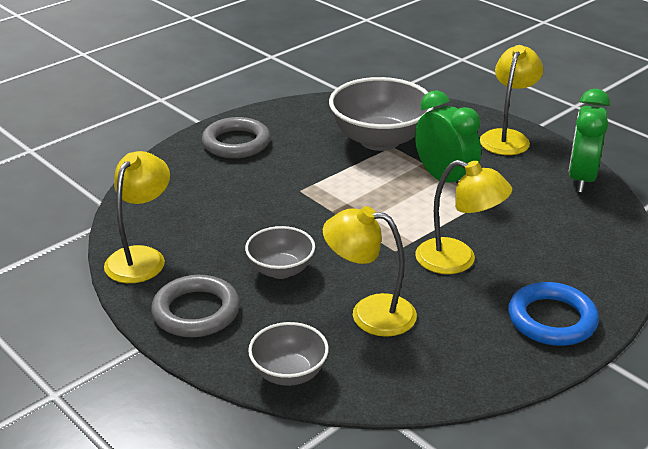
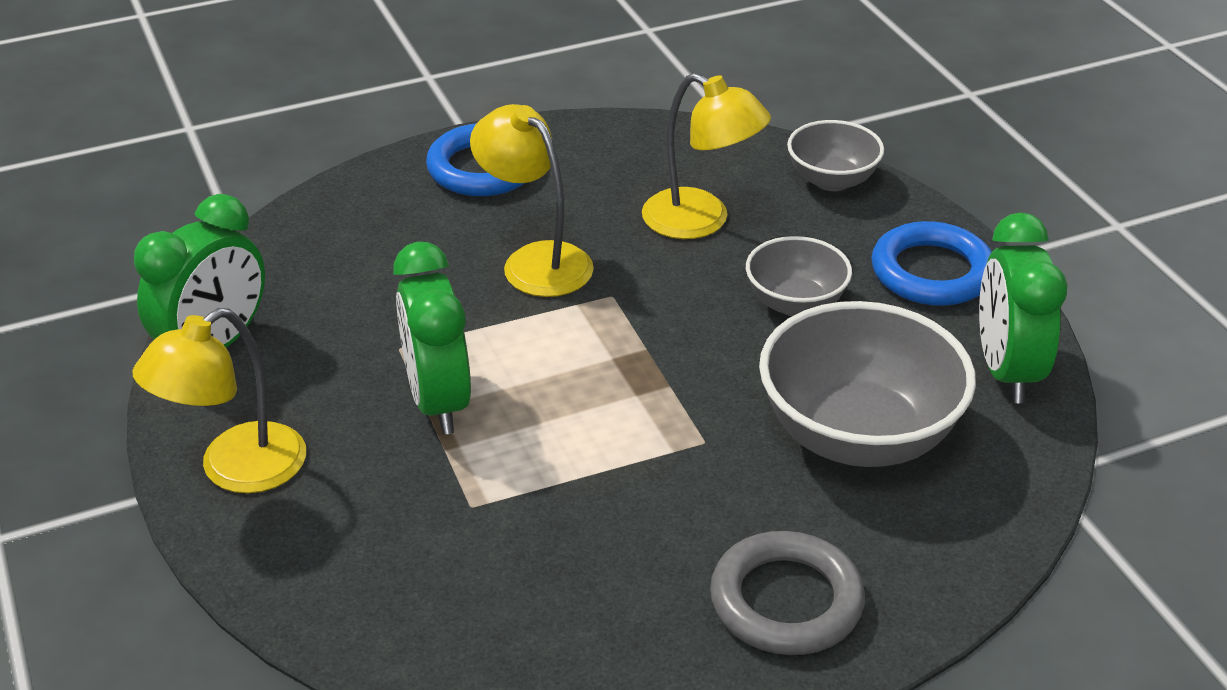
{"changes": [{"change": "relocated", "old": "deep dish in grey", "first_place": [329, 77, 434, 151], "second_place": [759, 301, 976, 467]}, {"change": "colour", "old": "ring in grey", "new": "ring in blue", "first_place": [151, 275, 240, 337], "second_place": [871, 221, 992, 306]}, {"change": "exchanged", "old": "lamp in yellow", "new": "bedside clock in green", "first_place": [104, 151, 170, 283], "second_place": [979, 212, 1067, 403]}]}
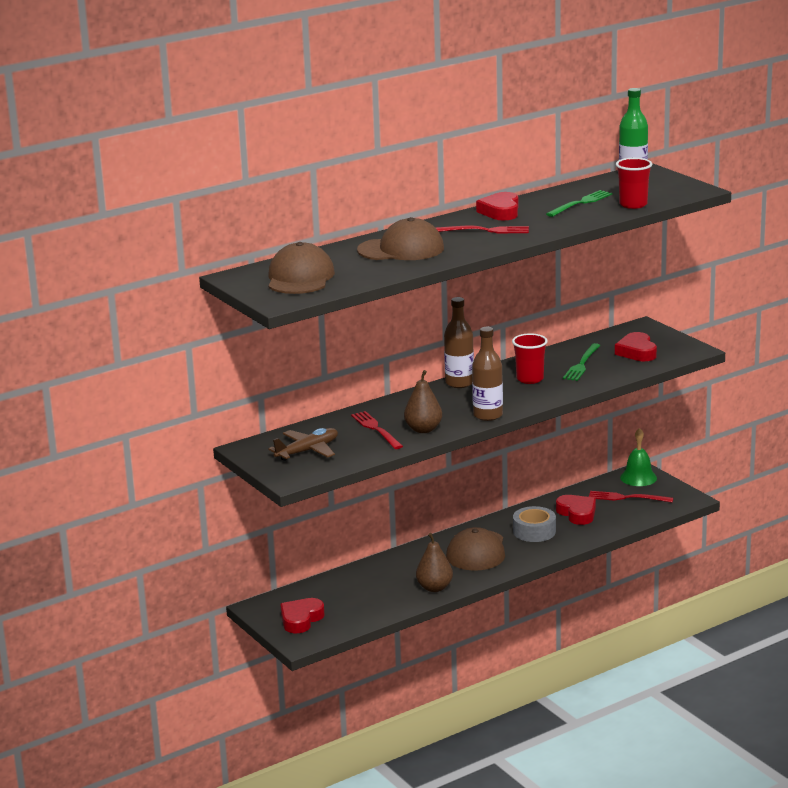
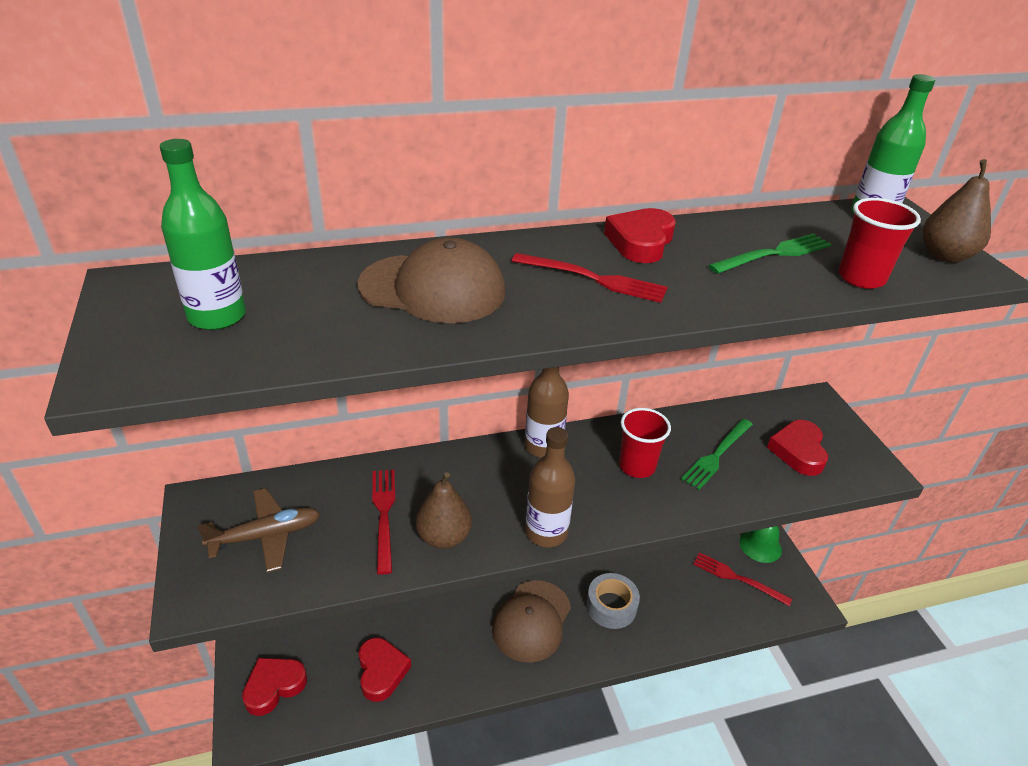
{"changes": [{"change": "exchanged", "old": "baseball cap in dark brown", "new": "flask in green", "first_place": [268, 242, 335, 294], "second_place": [160, 139, 246, 330]}, {"change": "relocated", "old": "love heart in scarlet", "first_place": [556, 495, 596, 525], "second_place": [359, 638, 411, 702]}, {"change": "relocated", "old": "pear in dark brown", "first_place": [416, 533, 453, 592], "second_place": [923, 159, 991, 263]}]}
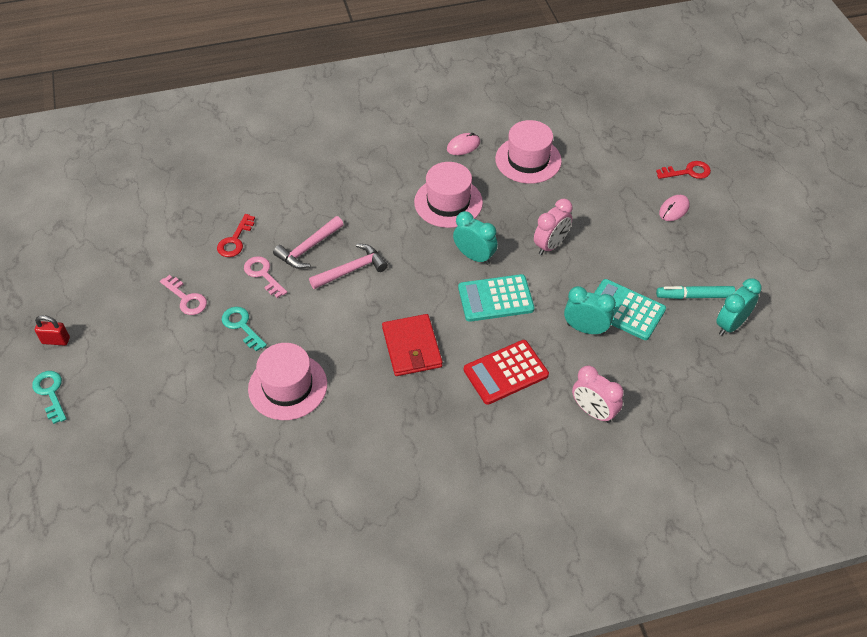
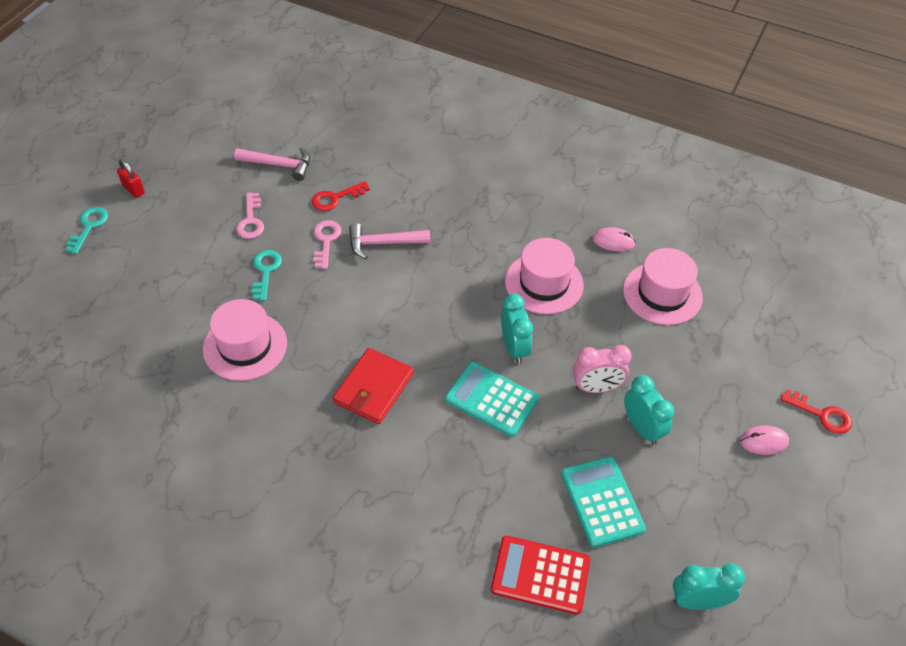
{"changes": [{"change": "relocated", "old": "claw hammer in rose-pink", "first_place": [309, 244, 388, 289], "second_place": [234, 147, 310, 181]}, {"change": "relocated", "old": "adding machine in scarlet", "first_place": [464, 340, 549, 405], "second_place": [491, 536, 590, 614]}, {"change": "relocated", "old": "bedside clock in teal", "first_place": [564, 286, 616, 335], "second_place": [624, 375, 674, 445]}, {"change": "missing", "old": "bedside clock in rose-pink", "first_place": [572, 366, 624, 423]}, {"change": "missing", "old": "marker pen in teal", "first_place": [656, 286, 735, 299]}]}
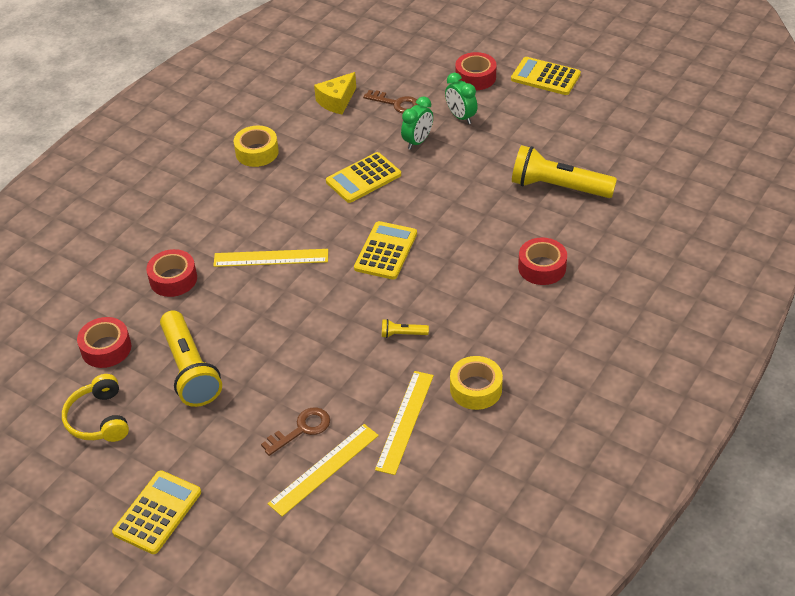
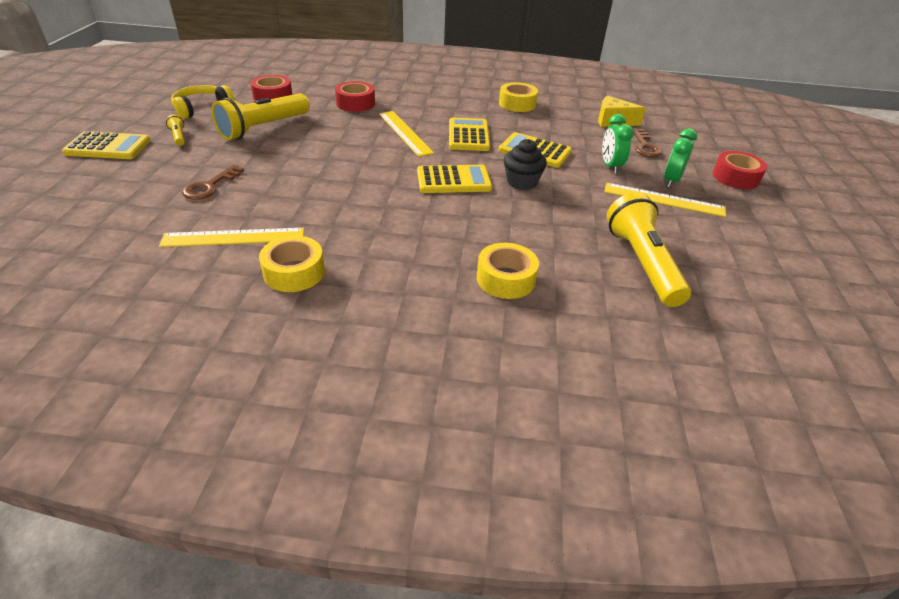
{"changes": [{"change": "relocated", "old": "torch in yellow", "first_place": [382, 319, 429, 338], "second_place": [166, 114, 185, 146]}, {"change": "spun", "old": "key in dark brown", "first_place": [261, 407, 330, 456], "second_place": [182, 165, 244, 200], "degrees": 90}, {"change": "relocated", "old": "adding machine in yellow", "first_place": [511, 57, 581, 95], "second_place": [449, 118, 490, 151]}, {"change": "colour", "old": "sticky tape in scarlet", "new": "sticky tape in yellow", "first_place": [518, 238, 567, 285], "second_place": [477, 243, 539, 299]}, {"change": "appeared", "new": "cupcake in black", "second_place": [503, 139, 547, 190]}, {"change": "spun", "old": "bedside clock in green", "first_place": [401, 96, 433, 150], "second_place": [602, 114, 634, 173], "degrees": 75}, {"change": "relocated", "old": "measuring stick in yellow", "first_place": [268, 424, 379, 517], "second_place": [604, 183, 726, 217]}]}
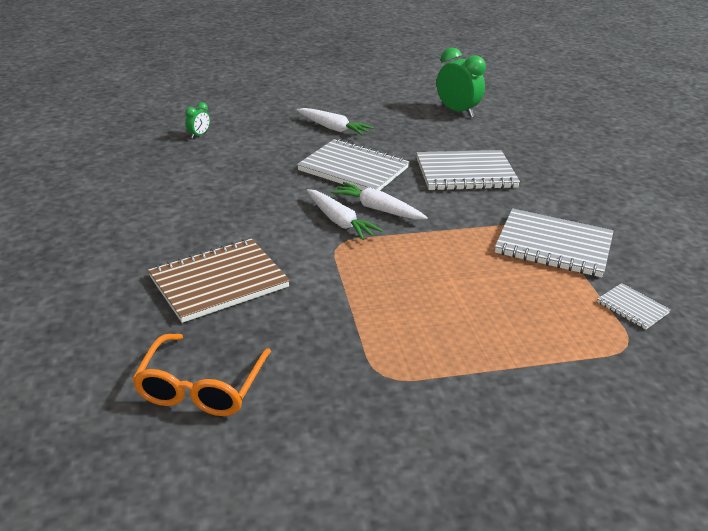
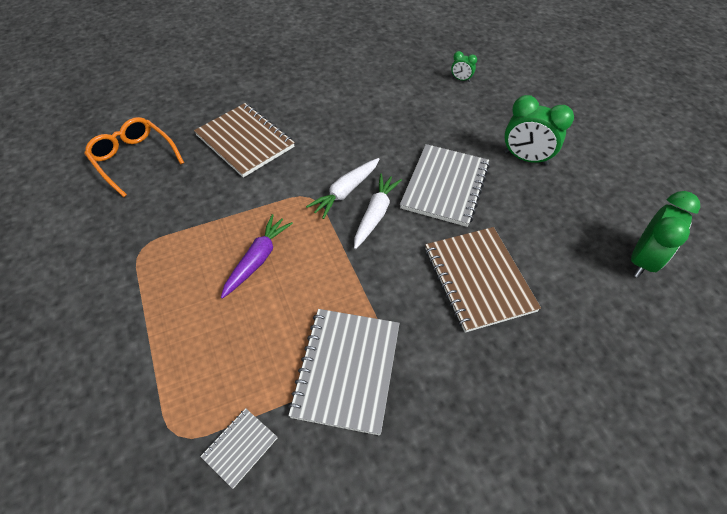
{"changes": [{"change": "spun", "old": "eyeglasses in orange", "first_place": [132, 334, 271, 416], "second_place": [84, 117, 184, 197], "degrees": 45}, {"change": "appeared", "new": "root vegetable in violet", "second_place": [221, 214, 293, 299]}, {"change": "colour", "old": "exercise book in grey", "new": "exercise book in dark brown", "first_place": [416, 150, 520, 191], "second_place": [425, 227, 541, 333]}, {"change": "exchanged", "old": "root vegetable in snow-white", "new": "bedside clock in green", "first_place": [297, 108, 374, 136], "second_place": [504, 95, 574, 166]}]}
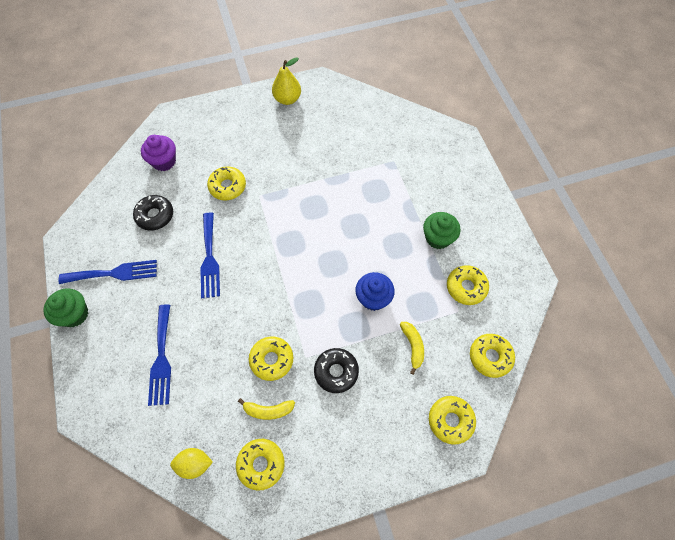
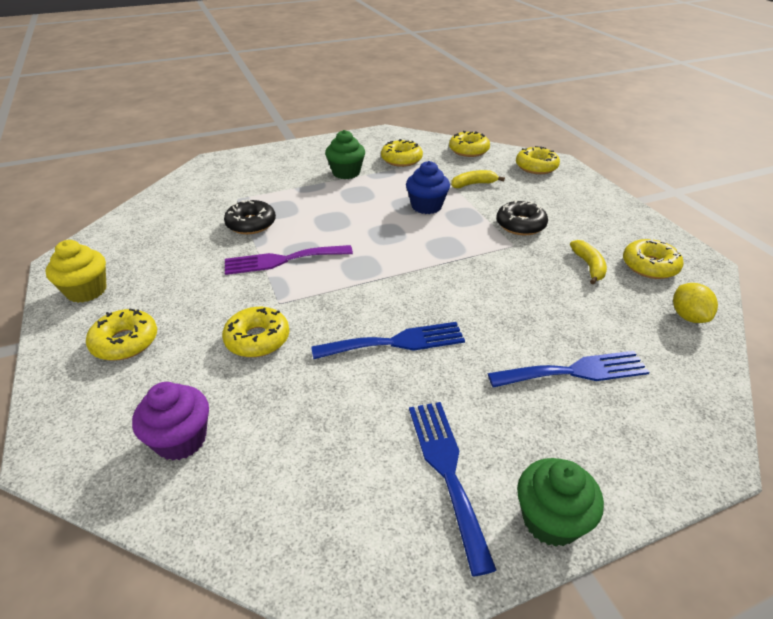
{"changes": [{"change": "exchanged", "old": "pear in yellow", "new": "cupcake in yellow", "first_place": [272, 57, 301, 105], "second_place": [45, 240, 106, 303]}, {"change": "relocated", "old": "doughnut in yellow", "first_place": [249, 336, 293, 381], "second_place": [86, 309, 157, 361]}, {"change": "relocated", "old": "doughnut in black", "first_place": [133, 195, 173, 231], "second_place": [224, 200, 276, 234]}, {"change": "appeared", "new": "dinner fork in violet", "second_place": [225, 245, 353, 275]}]}
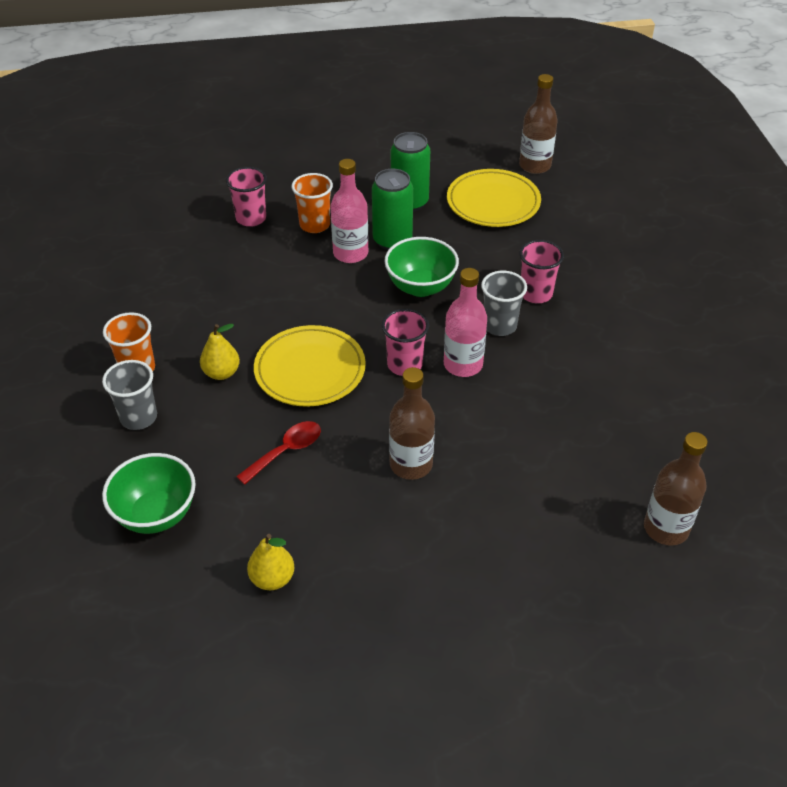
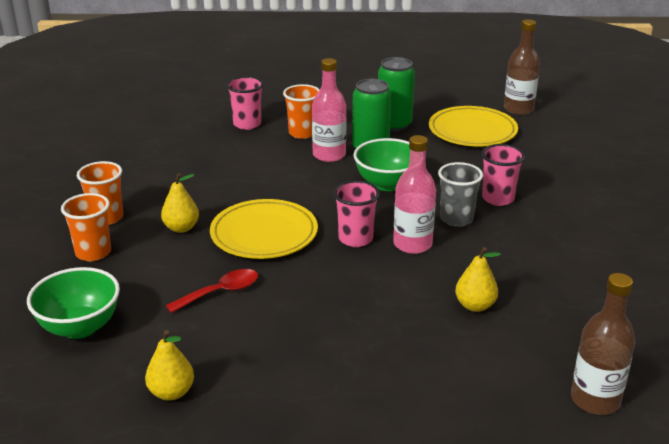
{"changes": [{"change": "colour", "old": "cup in grey", "new": "cup in orange", "first_place": [102, 360, 157, 430], "second_place": [61, 193, 111, 261]}, {"change": "appeared", "new": "pear in yellow", "second_place": [455, 247, 501, 312]}, {"change": "missing", "old": "flask in dark brown", "first_place": [389, 367, 435, 480]}]}
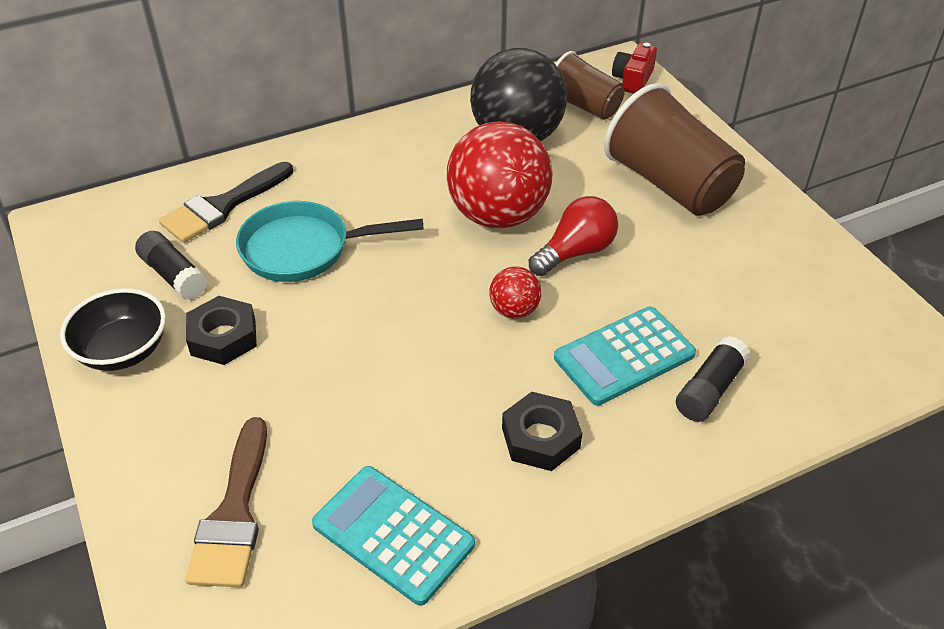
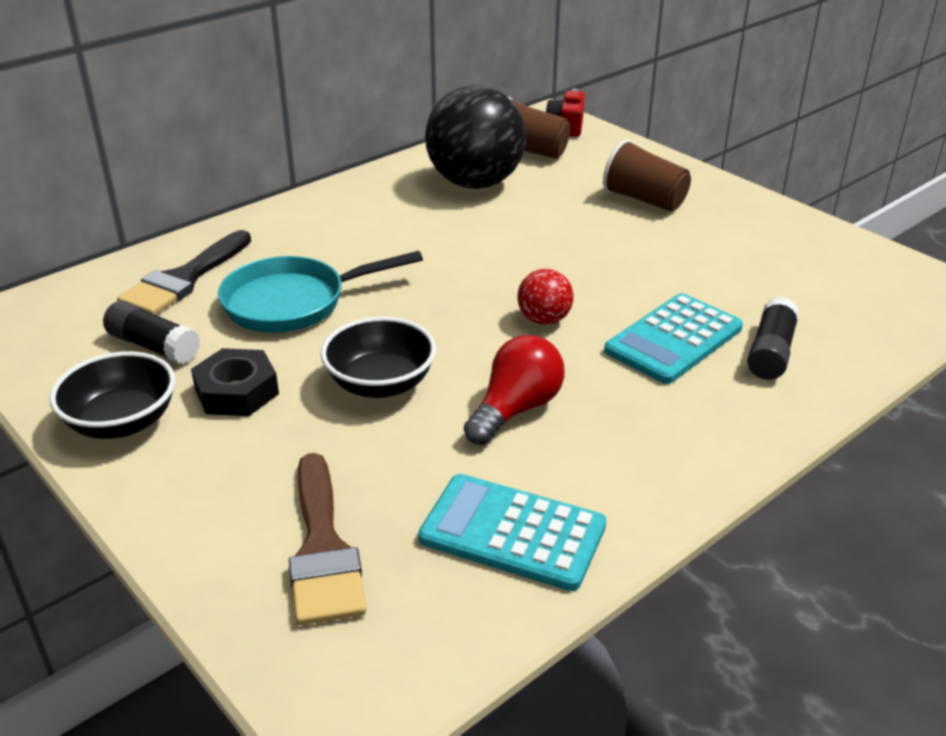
{"changes": [{"change": "appeared", "new": "deep dish in black", "second_place": [321, 317, 436, 398]}, {"change": "relocated", "old": "light bulb in scarlet", "first_place": [529, 196, 618, 276], "second_place": [464, 335, 565, 445]}, {"change": "size", "old": "cup in dark brown", "first_place": [604, 83, 745, 216], "second_place": [603, 139, 691, 211], "factor": 0.61}, {"change": "missing", "old": "play ball in scarlet", "first_place": [446, 122, 553, 229]}, {"change": "missing", "old": "hexagon nut in black", "first_place": [502, 392, 582, 471]}]}
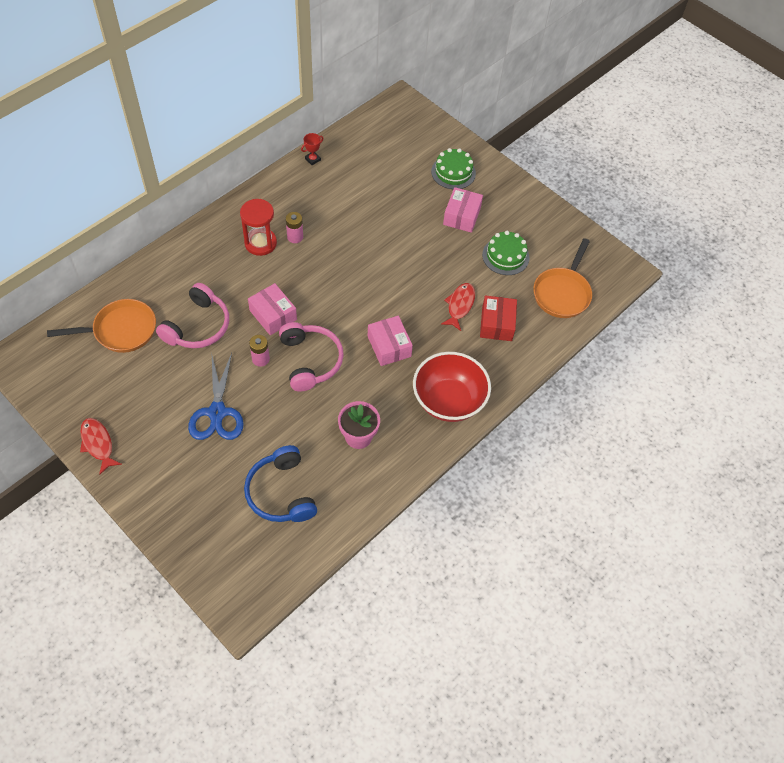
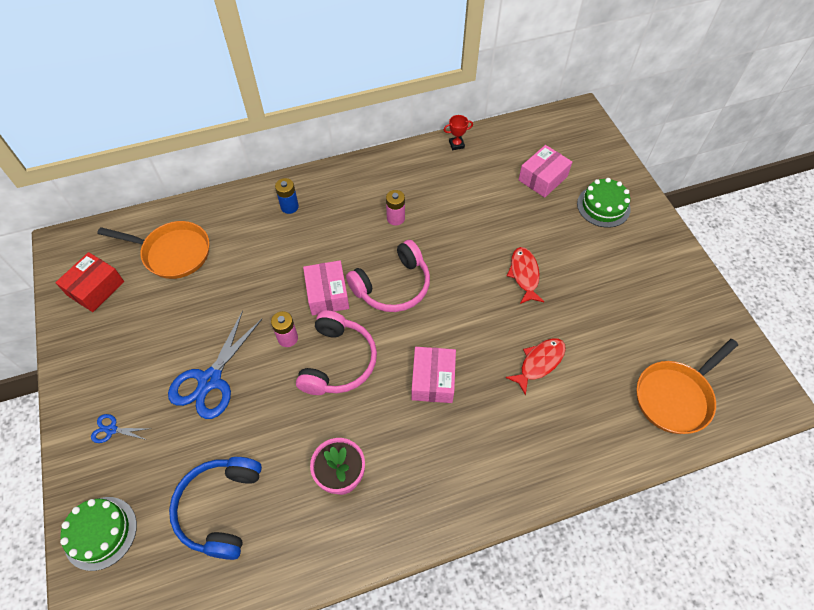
{"changes": [{"change": "relocated", "old": "package in scarlet", "first_place": [480, 296, 517, 341], "second_place": [55, 252, 124, 312]}, {"change": "relocated", "old": "cake in green", "first_place": [482, 231, 530, 275], "second_place": [60, 497, 137, 571]}, {"change": "appeared", "new": "shears in blue", "second_place": [91, 414, 149, 443]}, {"change": "appeared", "new": "battery in blue", "second_place": [275, 178, 299, 214]}, {"change": "relocated", "old": "headphones in rose-pink", "first_place": [156, 283, 229, 348], "second_place": [346, 240, 430, 312]}, {"change": "relocated", "old": "fish in scarlet", "first_place": [80, 418, 122, 475], "second_place": [507, 247, 544, 304]}, {"change": "relocated", "old": "package in rose-pink", "first_place": [443, 187, 483, 233], "second_place": [519, 145, 572, 198]}, {"change": "missing", "old": "sand timer in scarlet", "first_place": [240, 199, 277, 256]}, {"change": "missing", "old": "deep dish in scarlet", "first_place": [413, 352, 491, 422]}]}
